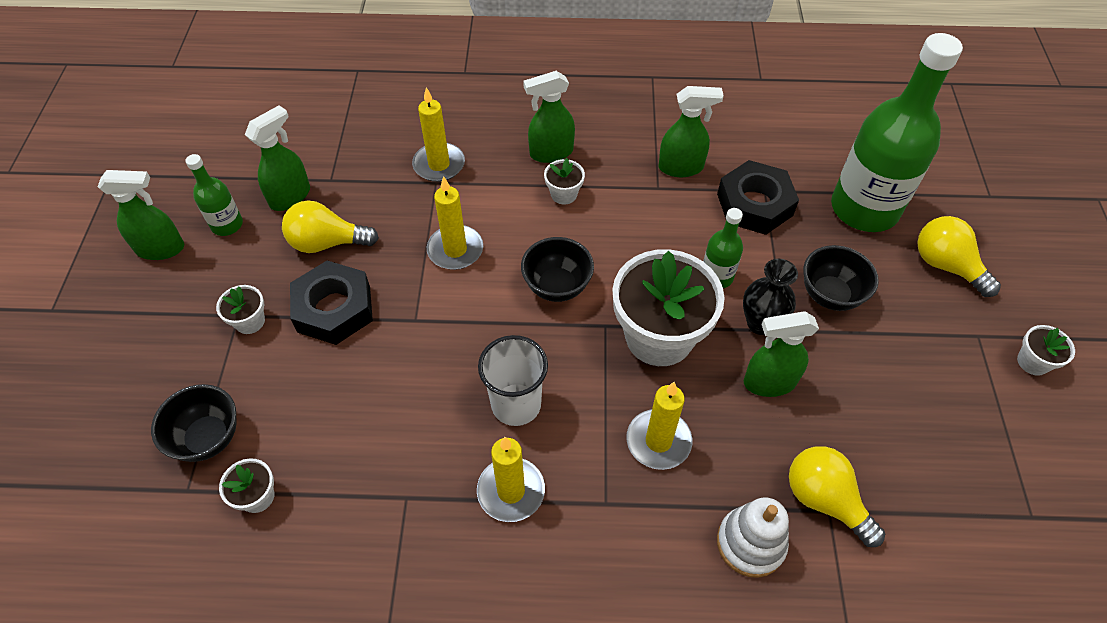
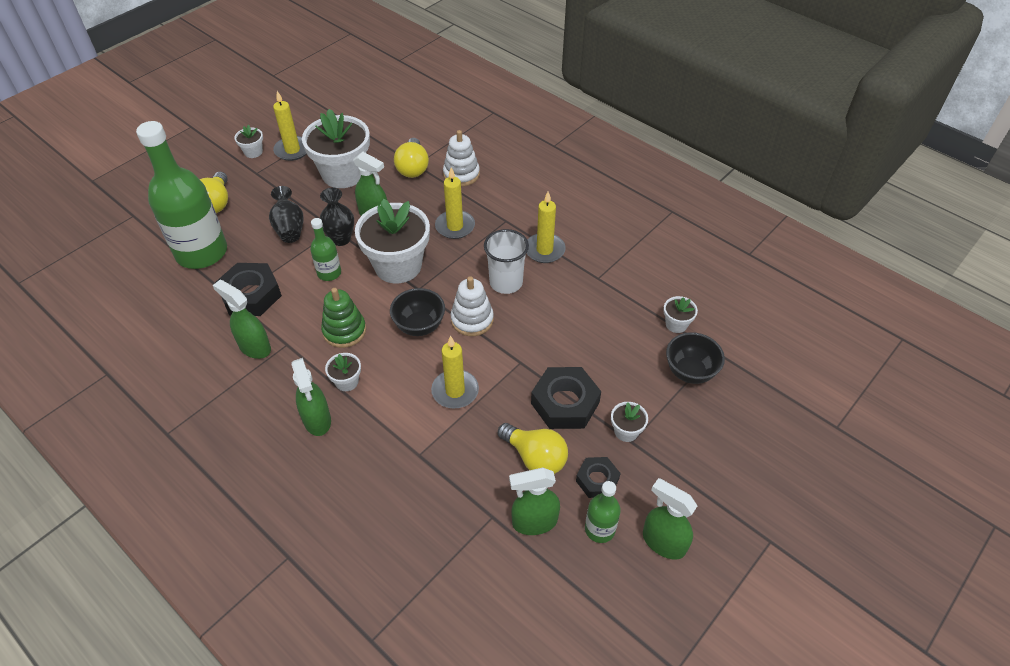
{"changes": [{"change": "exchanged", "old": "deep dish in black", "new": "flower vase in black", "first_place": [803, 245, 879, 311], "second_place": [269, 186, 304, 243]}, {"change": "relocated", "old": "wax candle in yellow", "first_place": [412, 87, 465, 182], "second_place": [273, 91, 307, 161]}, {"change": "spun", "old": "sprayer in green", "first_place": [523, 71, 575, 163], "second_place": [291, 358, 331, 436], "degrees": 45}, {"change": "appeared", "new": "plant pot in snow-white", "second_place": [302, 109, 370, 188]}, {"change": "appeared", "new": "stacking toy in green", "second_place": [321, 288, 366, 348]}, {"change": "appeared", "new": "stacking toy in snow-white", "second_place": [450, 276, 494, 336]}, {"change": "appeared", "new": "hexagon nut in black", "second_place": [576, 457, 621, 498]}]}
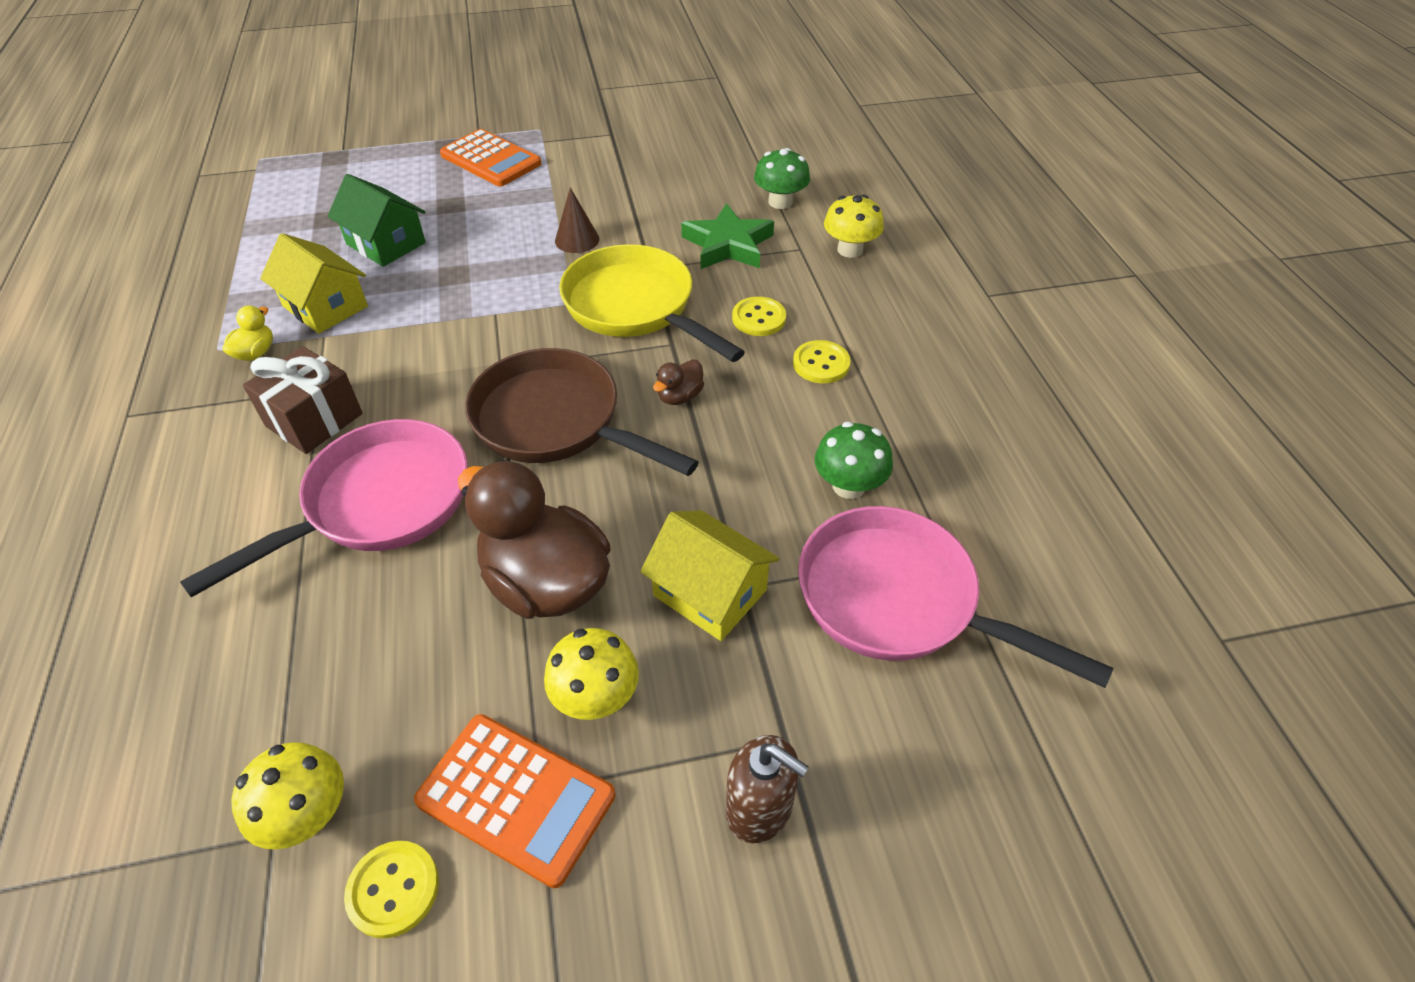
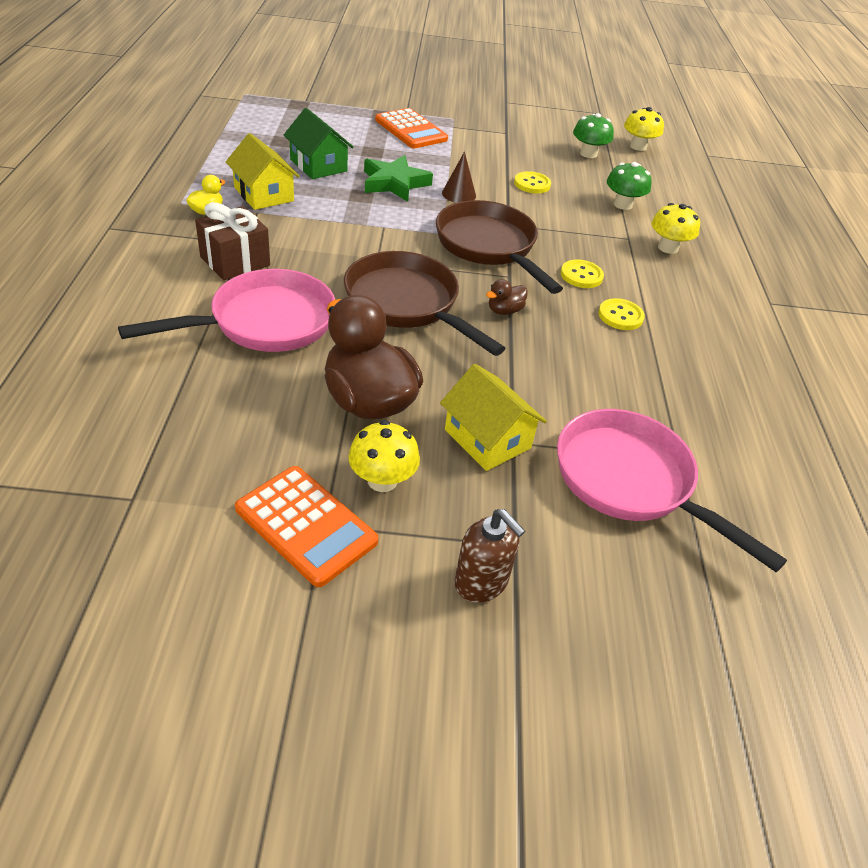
{"changes": [{"change": "relocated", "old": "star shape in green", "first_place": [681, 203, 774, 269], "second_place": [364, 155, 433, 202]}, {"change": "colour", "old": "skillet in yellow", "new": "skillet in dark brown", "first_place": [559, 244, 745, 362], "second_place": [436, 200, 563, 294]}, {"change": "relocated", "old": "shirt button in yellow", "first_place": [344, 841, 439, 938], "second_place": [514, 171, 551, 194]}, {"change": "relocated", "old": "fungus in green", "first_place": [815, 422, 893, 499], "second_place": [573, 113, 614, 158]}, {"change": "relocated", "old": "fungus in yellow", "first_place": [231, 742, 344, 850], "second_place": [624, 107, 664, 151]}]}
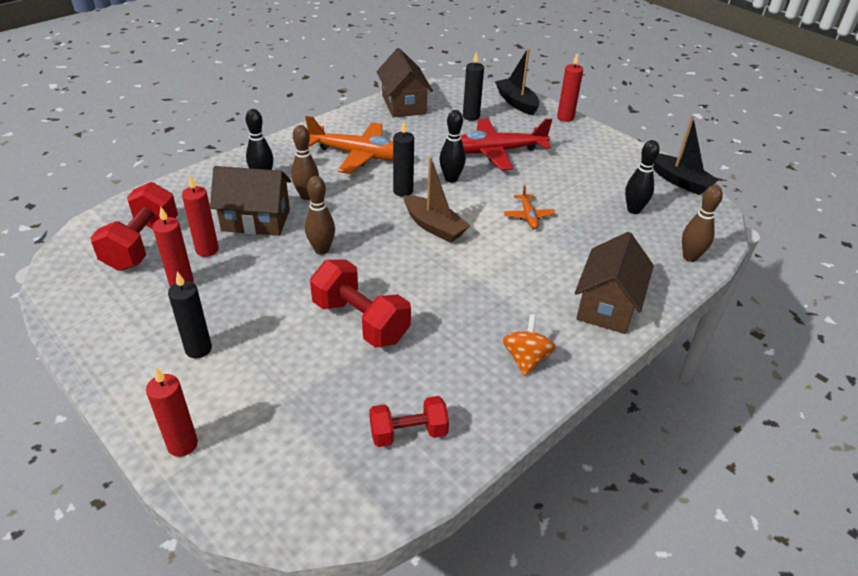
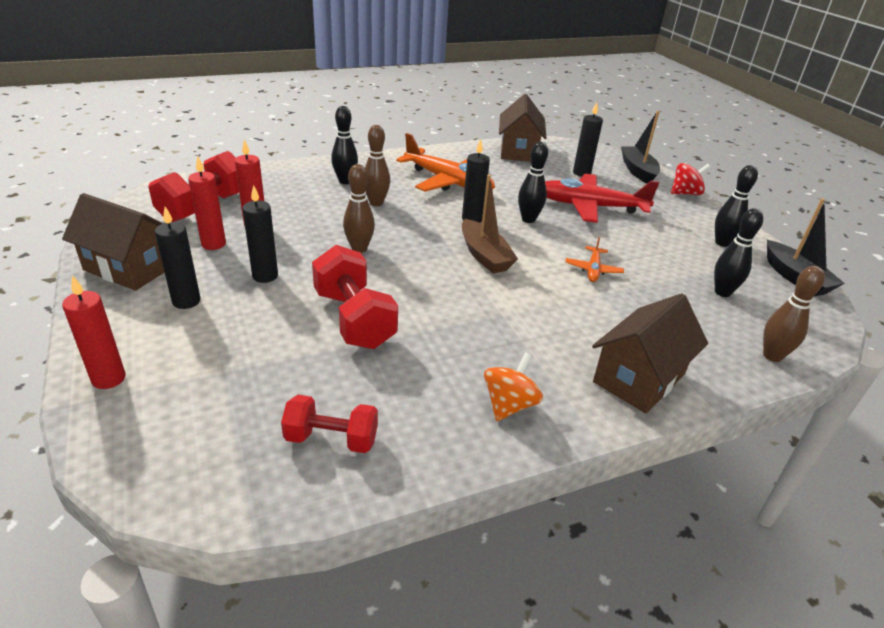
{"changes": [{"change": "relocated", "old": "house in dark brown", "first_place": [210, 166, 292, 236], "second_place": [62, 193, 165, 291]}, {"change": "appeared", "new": "wax candle in black", "second_place": [242, 185, 278, 283]}, {"change": "exchanged", "old": "wax candle in scarlet", "new": "whirligig in scarlet", "first_place": [557, 54, 583, 122], "second_place": [671, 163, 710, 195]}, {"change": "appeared", "new": "bowling pin in black", "second_place": [715, 165, 758, 247]}]}
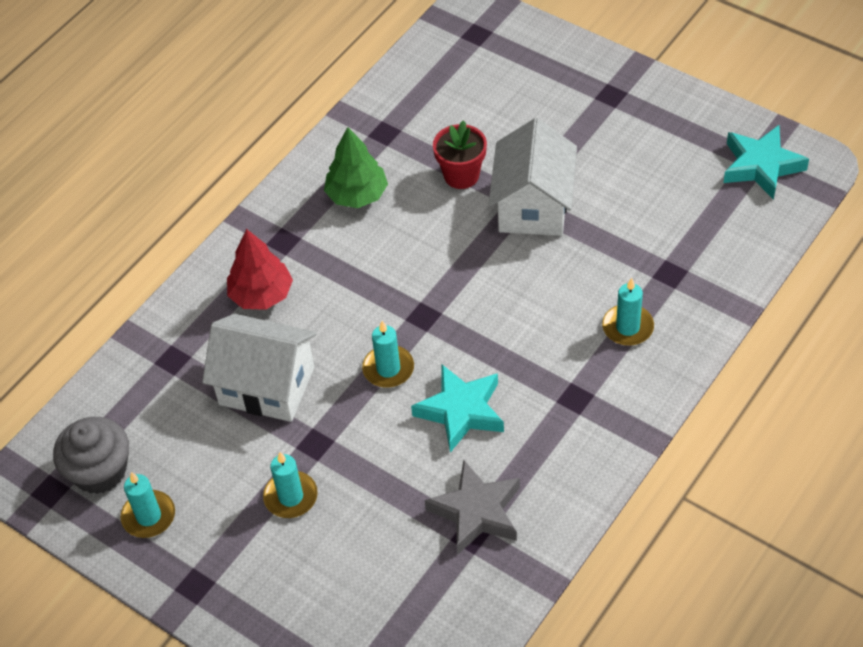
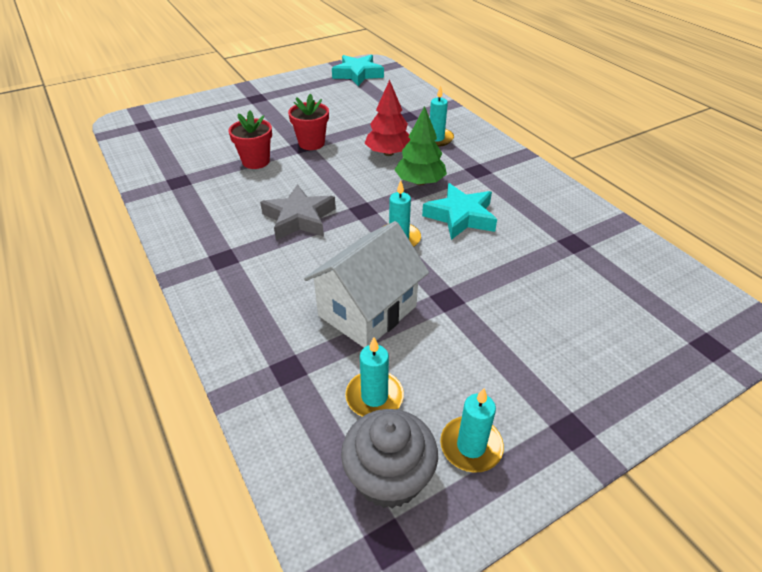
{"changes": [{"change": "relocated", "old": "star shape in grey", "first_place": [425, 460, 520, 555], "second_place": [260, 184, 336, 240]}, {"change": "exchanged", "old": "house in snow-white", "new": "plant pot in scarlet", "first_place": [488, 118, 577, 236], "second_place": [288, 93, 329, 150]}, {"change": "relocated", "old": "wax candle in teal", "first_place": [263, 452, 318, 518], "second_place": [345, 337, 404, 417]}, {"change": "relocated", "old": "tree in scarlet", "first_place": [227, 229, 293, 310], "second_place": [365, 80, 411, 156]}, {"change": "relocated", "old": "tree in green", "first_place": [324, 127, 388, 208], "second_place": [395, 106, 447, 185]}]}
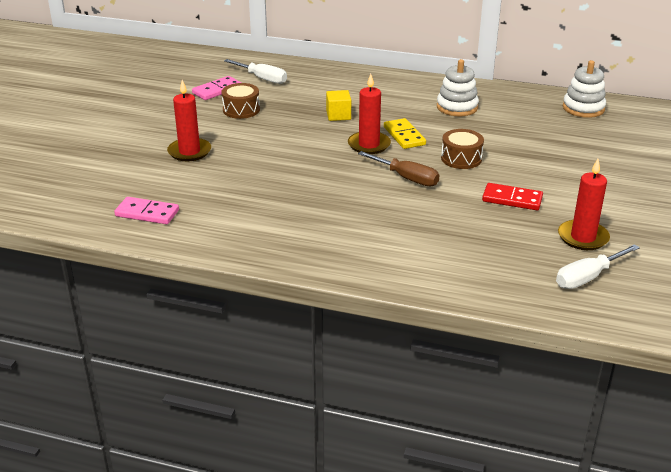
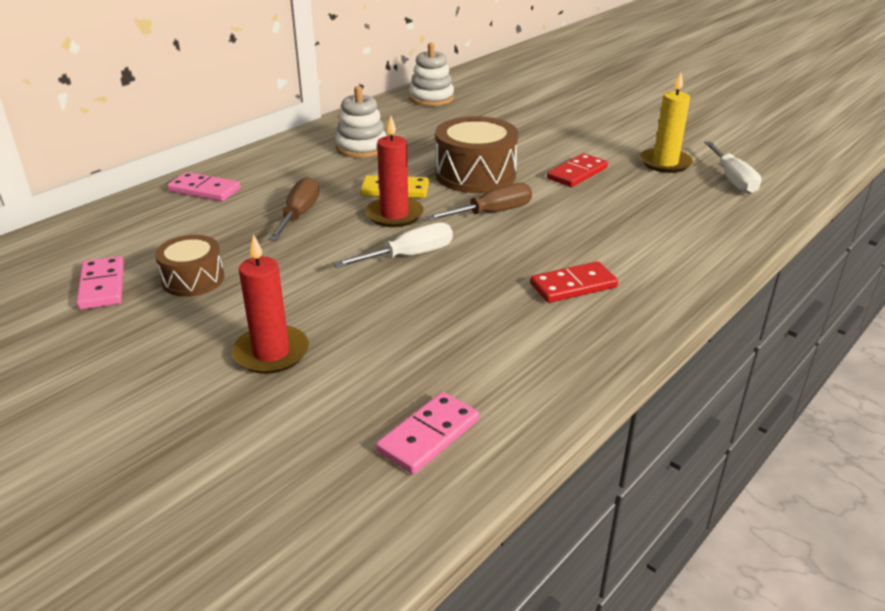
{"changes": [{"change": "appeared", "new": "domino tile in rose-pink", "second_place": [167, 172, 241, 201]}, {"change": "exchanged", "old": "cube in yellow", "new": "screwdriver in dark brown", "first_place": [326, 90, 351, 121], "second_place": [268, 177, 319, 241]}, {"change": "relocated", "old": "screwdriver in snow-white", "first_place": [224, 59, 287, 84], "second_place": [333, 222, 453, 268]}, {"change": "size", "old": "snare drum in dark brown", "first_place": [441, 129, 484, 169], "second_place": [435, 116, 518, 193], "factor": 1.66}, {"change": "appeared", "new": "domino tile in scarlet", "second_place": [530, 261, 618, 303]}, {"change": "colour", "old": "wax candle in scarlet", "new": "wax candle in yellow", "first_place": [558, 159, 610, 250], "second_place": [640, 72, 693, 173]}]}
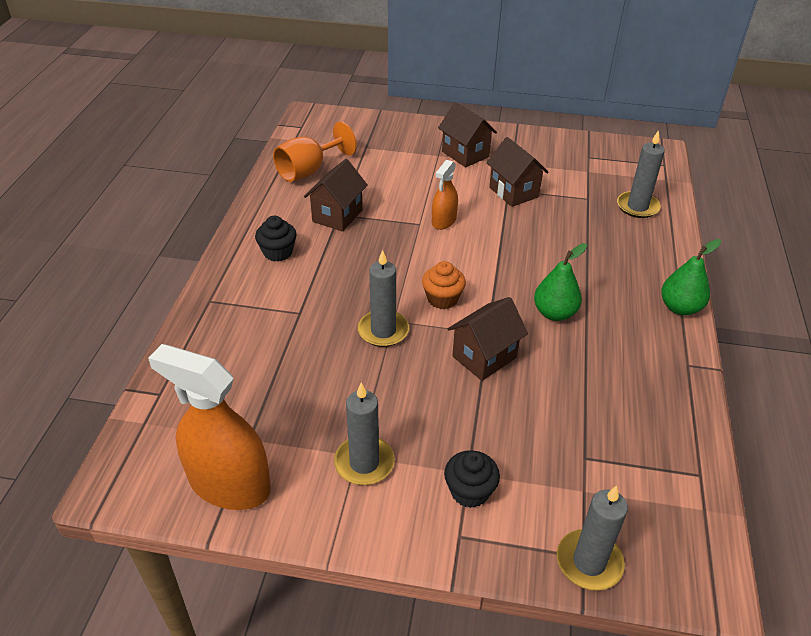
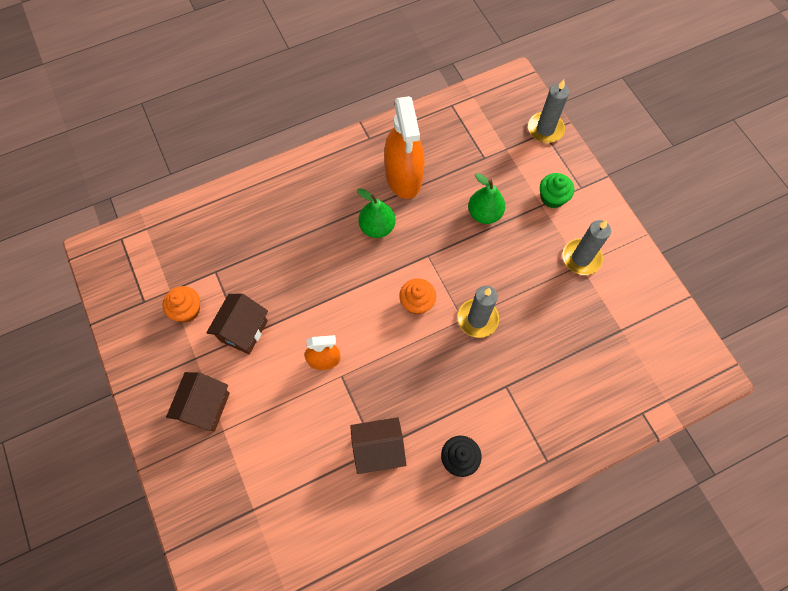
{"changes": [{"change": "appeared", "new": "cupcake in orange", "second_place": [162, 286, 200, 322]}, {"change": "relocated", "old": "sprayer in orange", "first_place": [148, 344, 271, 510], "second_place": [384, 96, 424, 199]}, {"change": "relocated", "old": "pear in green", "first_place": [661, 239, 721, 315], "second_place": [468, 173, 505, 224]}, {"change": "colour", "old": "cupcake in black", "new": "cupcake in green", "first_place": [444, 450, 500, 508], "second_place": [540, 173, 574, 208]}, {"change": "missing", "old": "goblet in orange", "first_place": [273, 122, 357, 182]}, {"change": "missing", "old": "house in dark brown", "first_place": [448, 297, 528, 381]}, {"change": "missing", "old": "wax candle in grey", "first_place": [617, 130, 665, 218]}]}
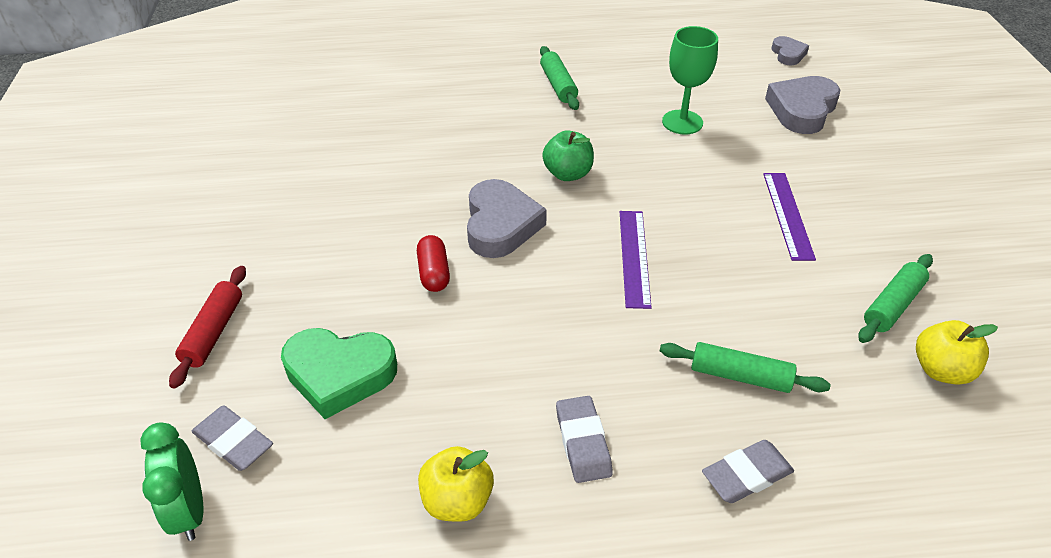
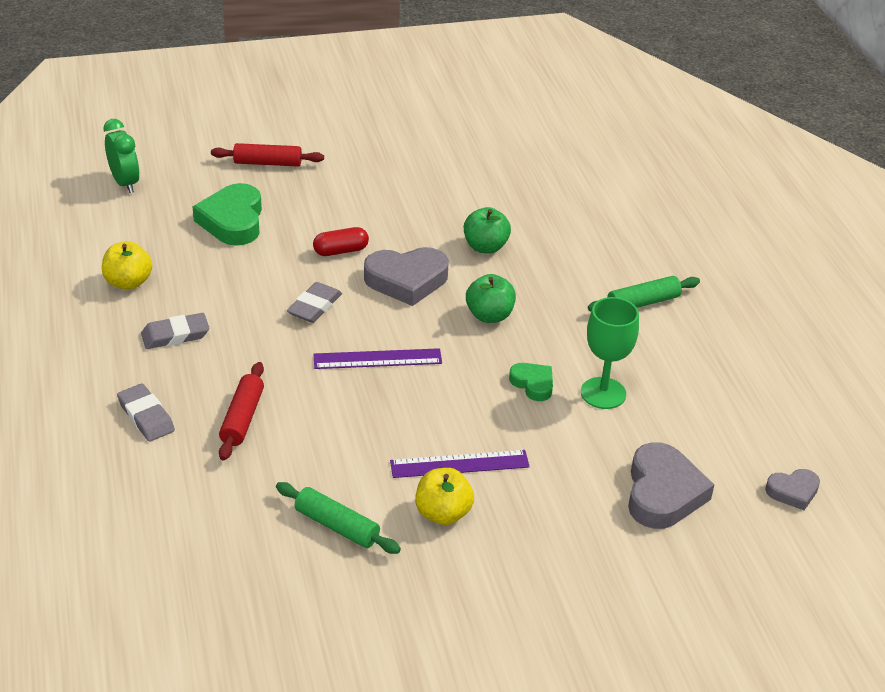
{"changes": [{"change": "spun", "old": "bedside clock in green", "first_place": [140, 422, 203, 541], "second_place": [103, 119, 139, 193], "degrees": 90}, {"change": "colour", "old": "pastry roller in green", "new": "pastry roller in scarlet", "first_place": [660, 342, 831, 393], "second_place": [219, 362, 264, 460]}, {"change": "relocated", "old": "eraser in grey", "first_place": [192, 405, 273, 471], "second_place": [287, 282, 342, 323]}, {"change": "relocated", "old": "apple in yellow", "first_place": [916, 320, 998, 385], "second_place": [415, 468, 474, 525]}, {"change": "appeared", "new": "apple in green", "second_place": [464, 207, 511, 254]}, {"change": "appeared", "new": "love heart in green", "second_place": [509, 363, 553, 401]}, {"change": "spun", "old": "love heart in grey", "first_place": [765, 76, 840, 134], "second_place": [628, 443, 714, 529], "degrees": 75}]}
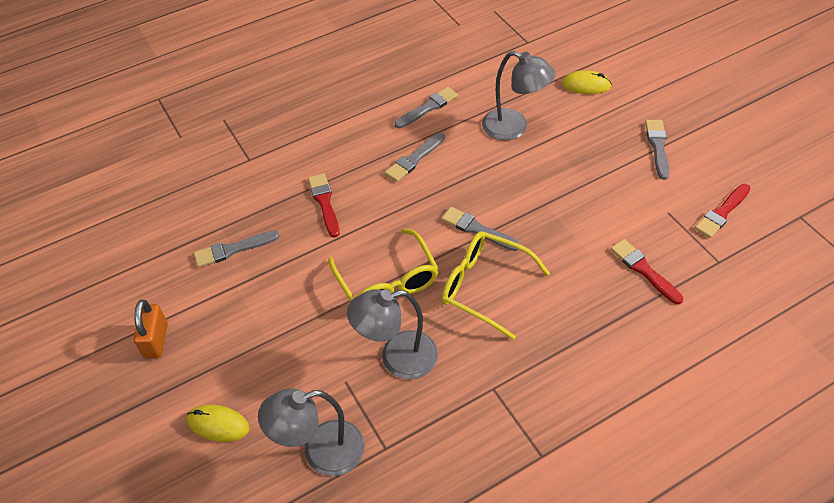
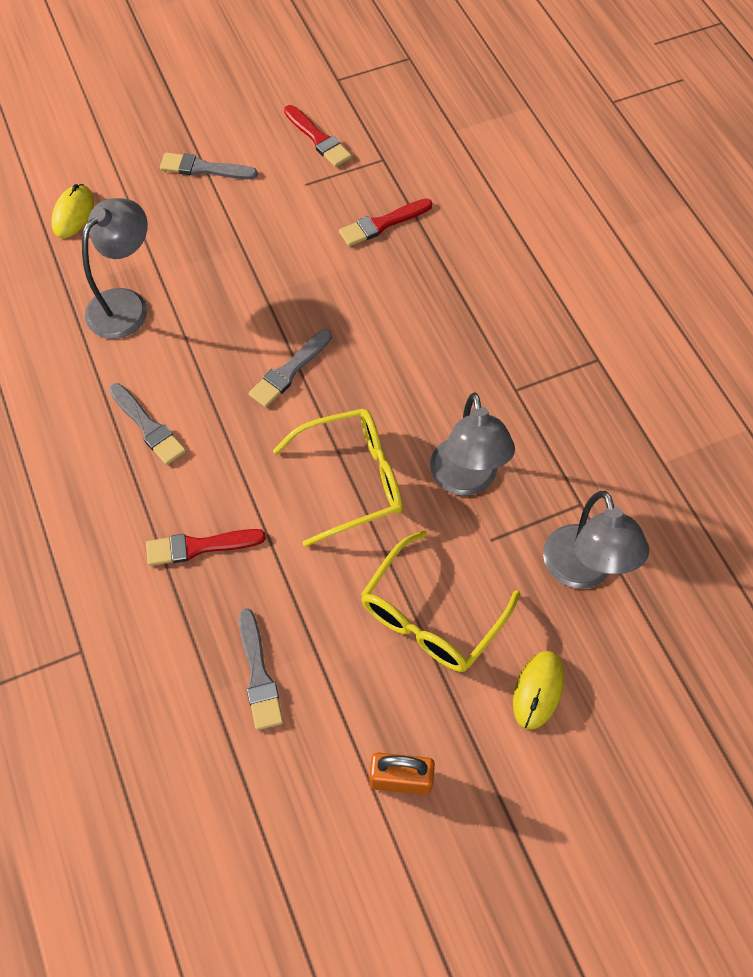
{"changes": [{"change": "relocated", "old": "eyeglasses in yellow", "first_place": [441, 231, 550, 340], "second_place": [361, 530, 520, 672]}, {"change": "missing", "old": "paint brush in grey", "first_place": [395, 87, 458, 129]}]}
